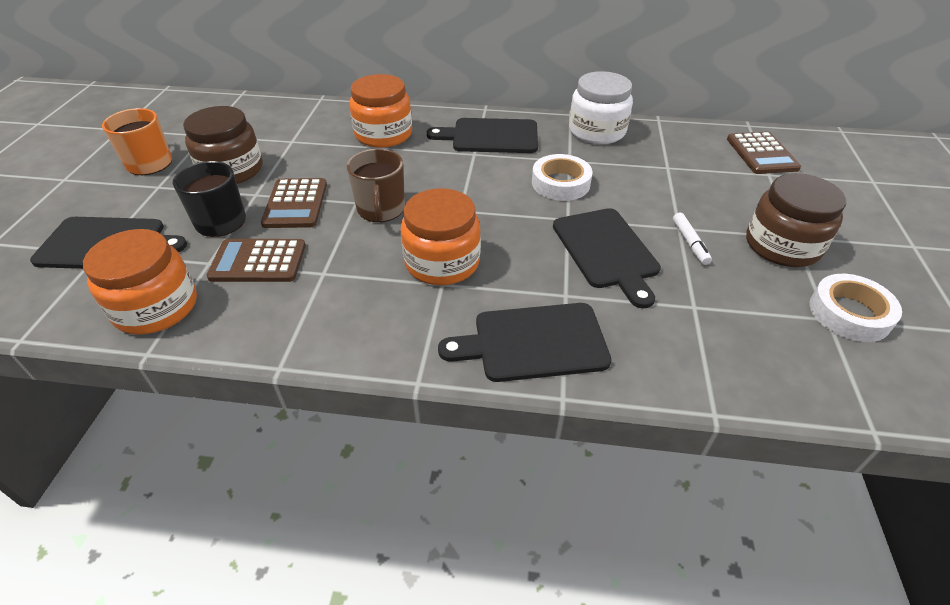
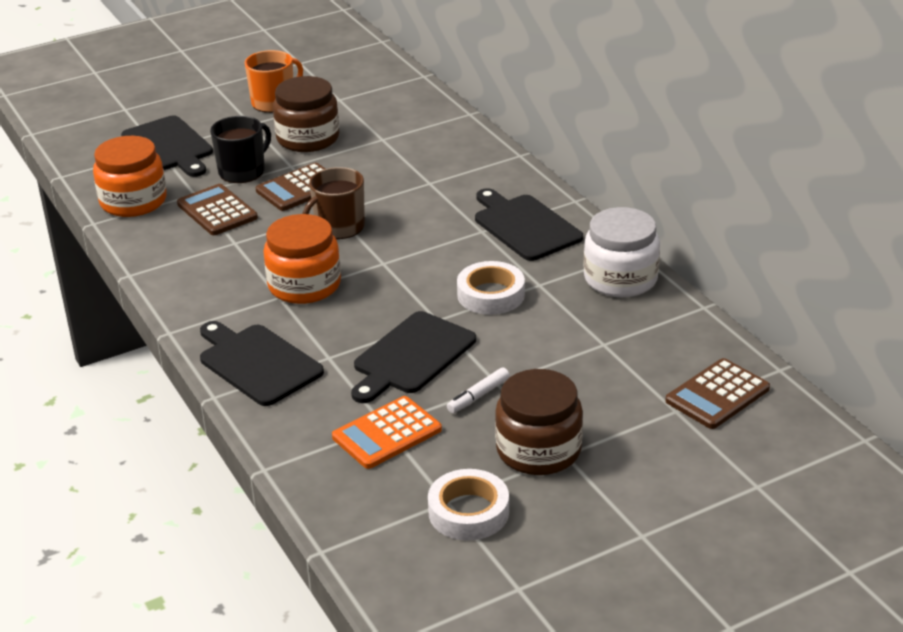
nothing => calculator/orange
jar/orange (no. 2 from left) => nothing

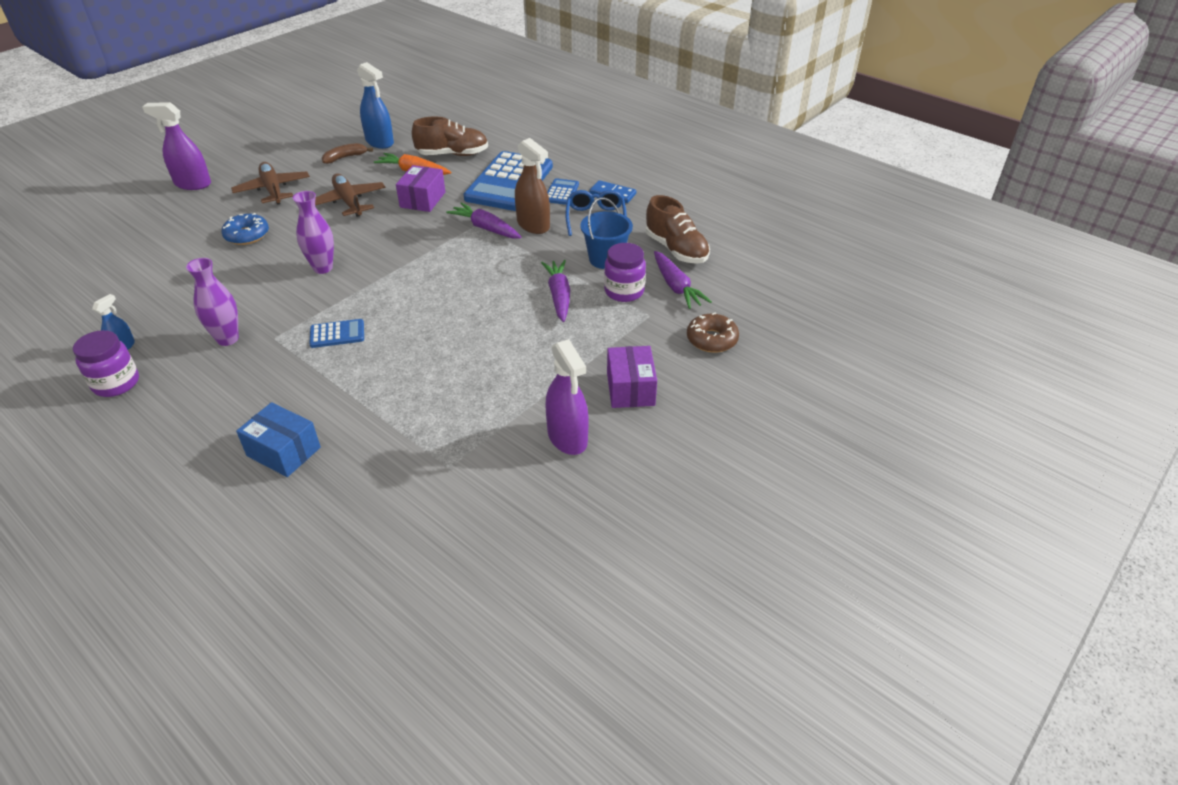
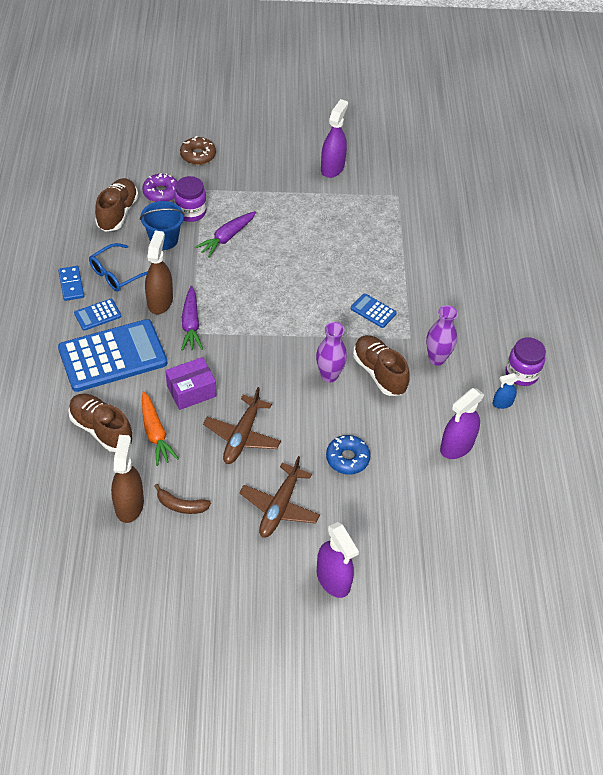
spray bottle/blue (no. 2 from left) => spray bottle/brown (no. 1 from left)
carrot/purple (no. 3 from left) => donut/purple
nothing => shoe/brown (no. 3 from left)
nothing => spray bottle/purple (no. 3 from left)
box/blue => nothing
box/purple (no. 2 from left) => nothing

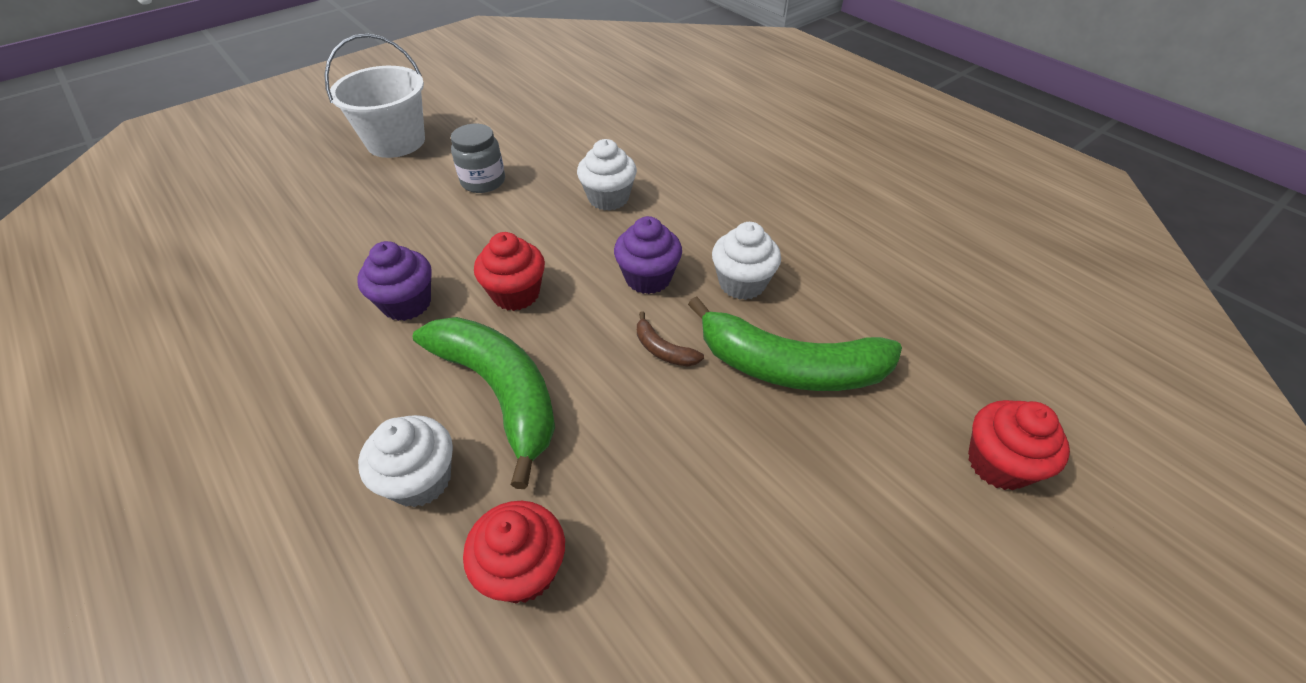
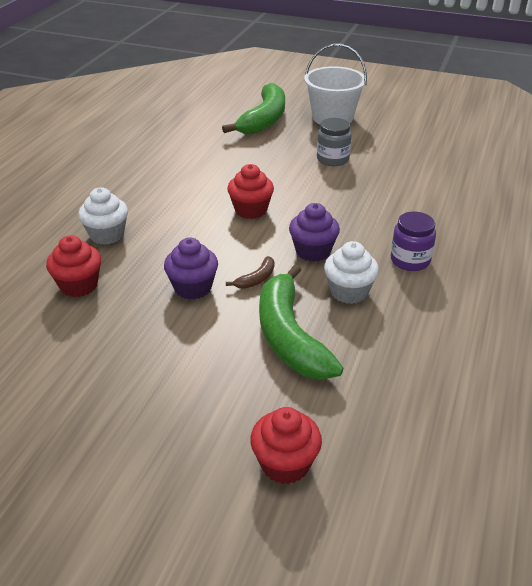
cupcake/purple (no. 1 from left), relocated
banana/green (no. 1 from left), relocated
banana/brown, 150 degrees counterclockwise
nothing => jar/purple
cupcake/white (no. 2 from left) => nothing

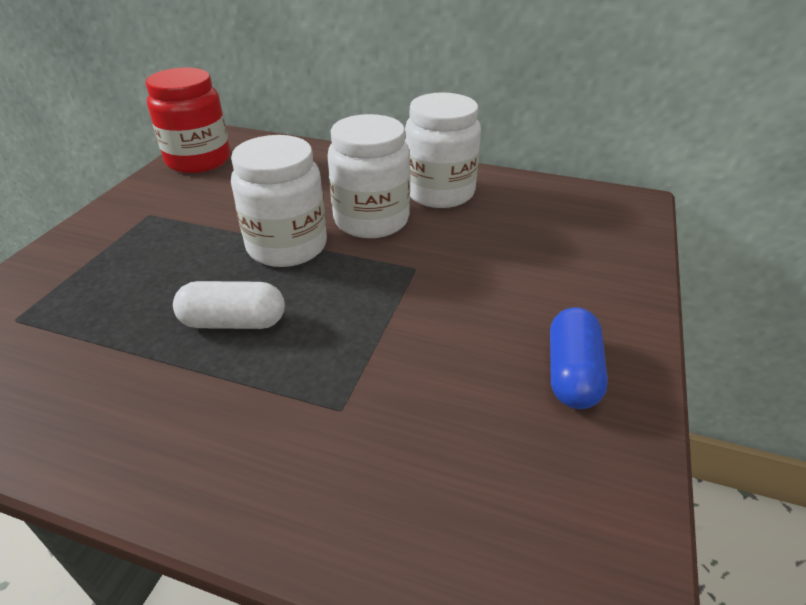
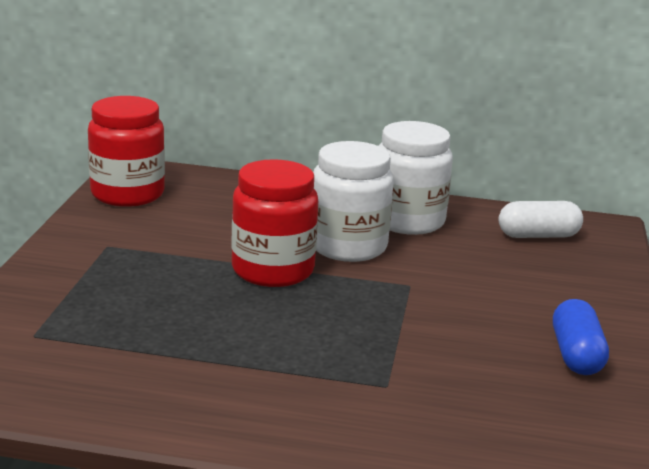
jar/white (no. 1 from left) => jar/red (no. 2 from left)
capsule/white, relocated

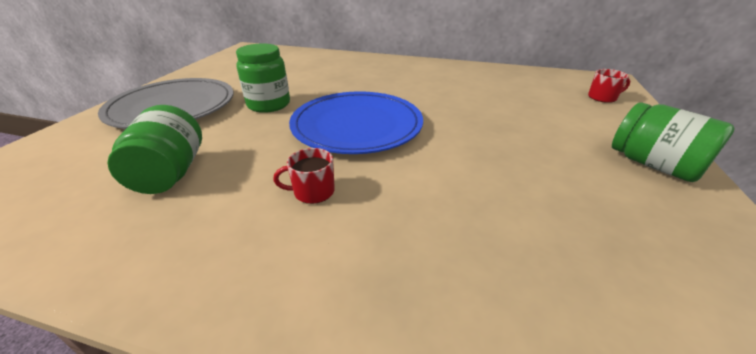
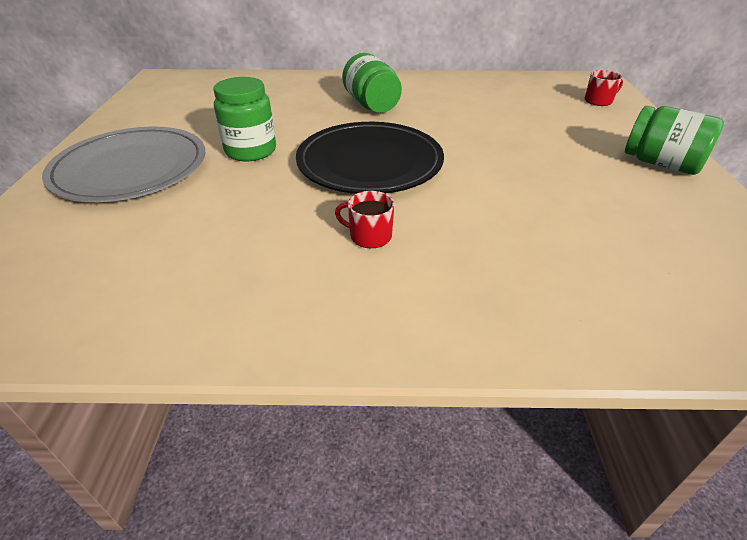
plate/blue => plate/black
mug/red (no. 1 from left), 45 degrees clockwise
jar/green (no. 1 from left in the first image) => jar/green (no. 2 from left), relocated

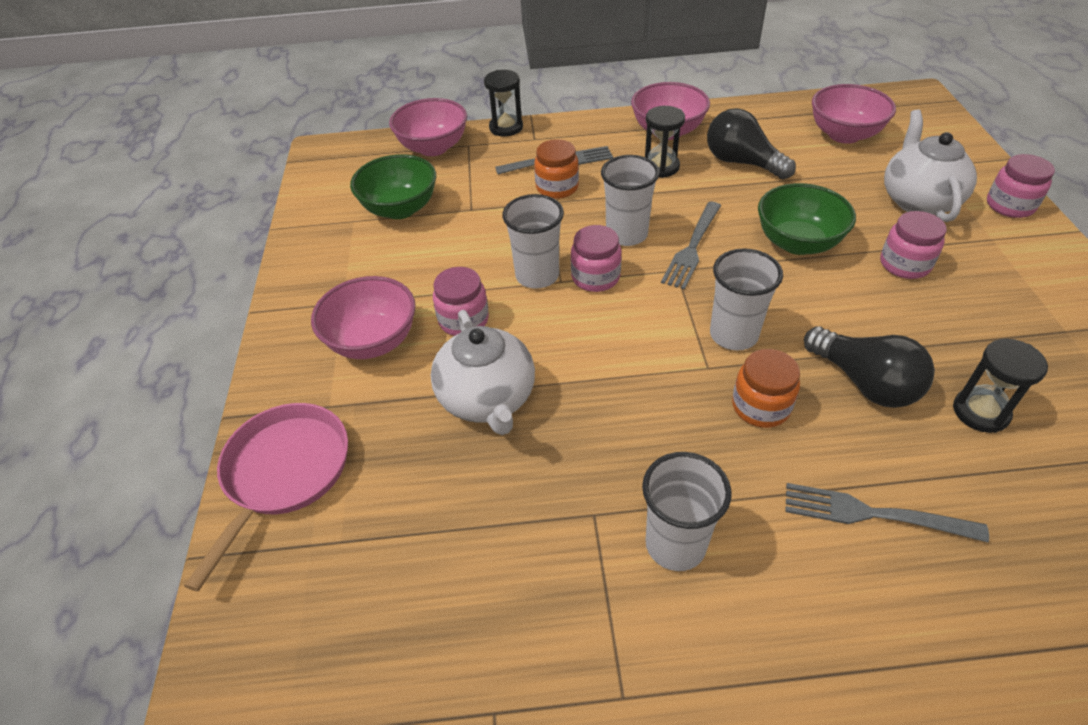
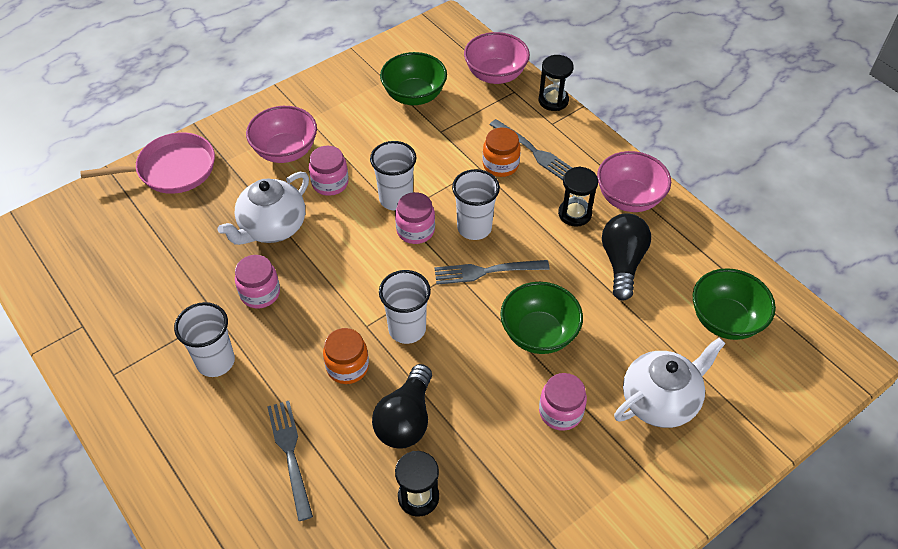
jar/pink (no. 4 from left in the first image) => jar/pink (no. 1 from left), relocated
bowl/pink (no. 4 from left) => bowl/green (no. 3 from left)

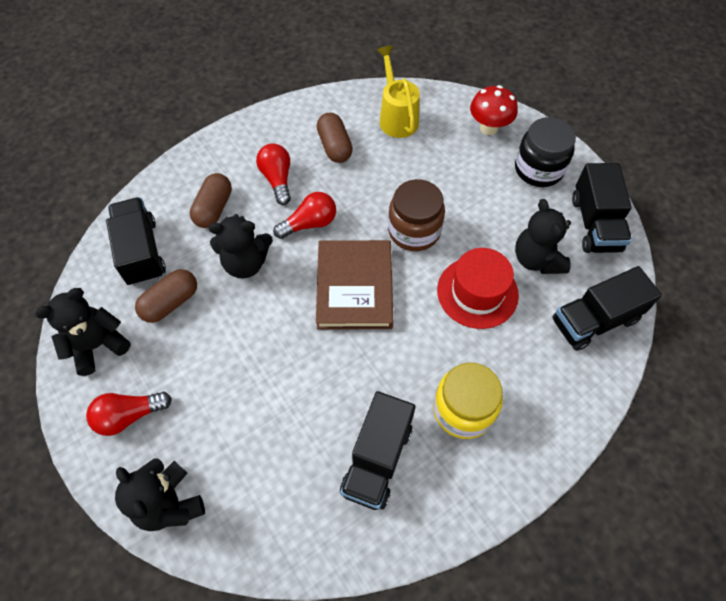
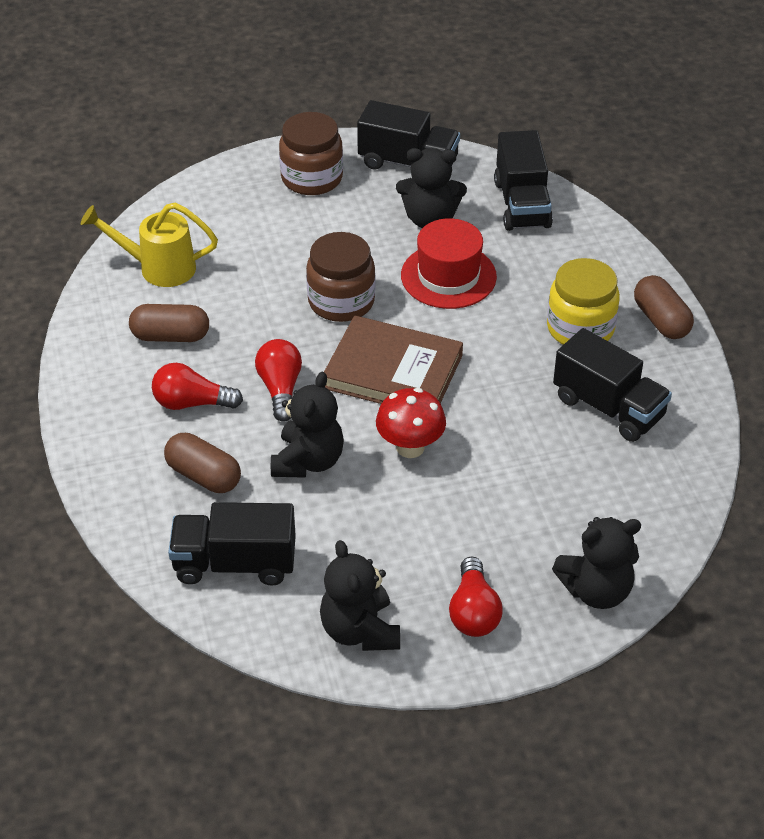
jar/black => jar/brown (no. 1 from left)
mushroom/red, relocated
capsule/brown (no. 1 from left in the first image) => capsule/brown (no. 3 from left), relocated

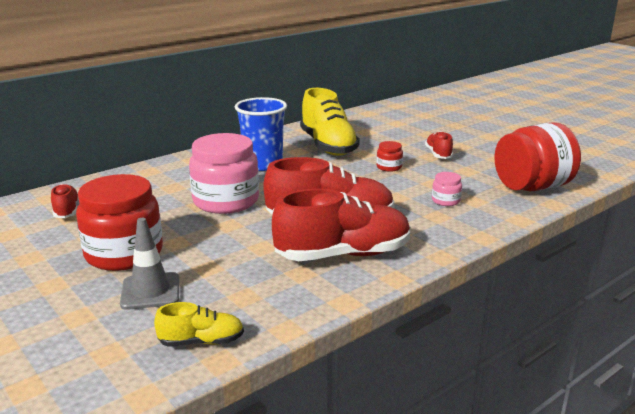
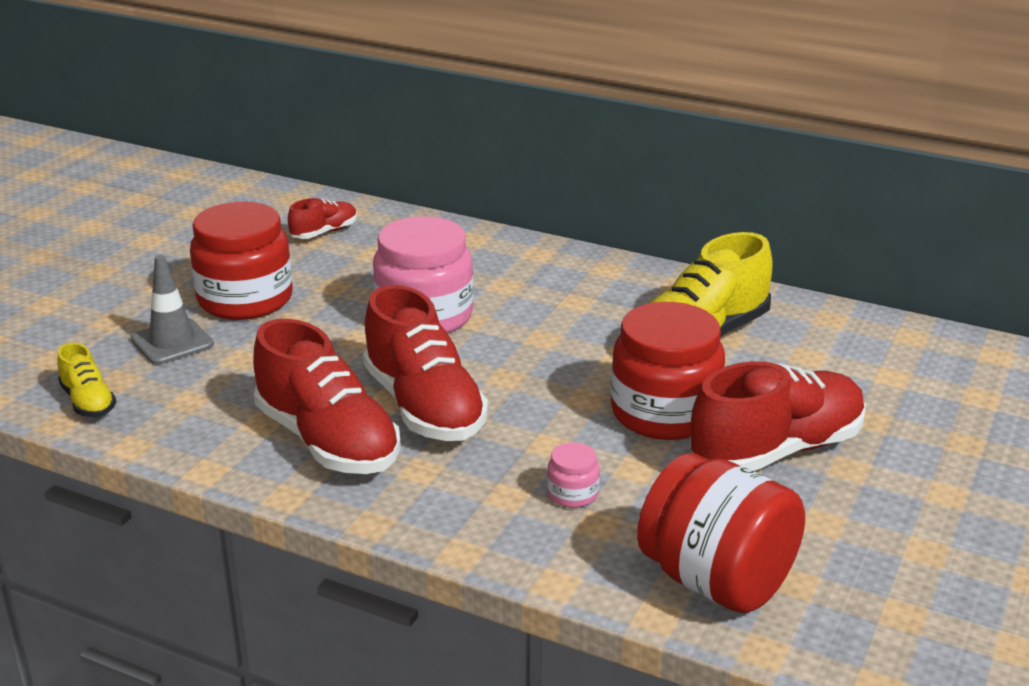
jar/red (no. 2 from left), x2.32
shoe/red (no. 4 from left), x2.03
cup/blue => nothing

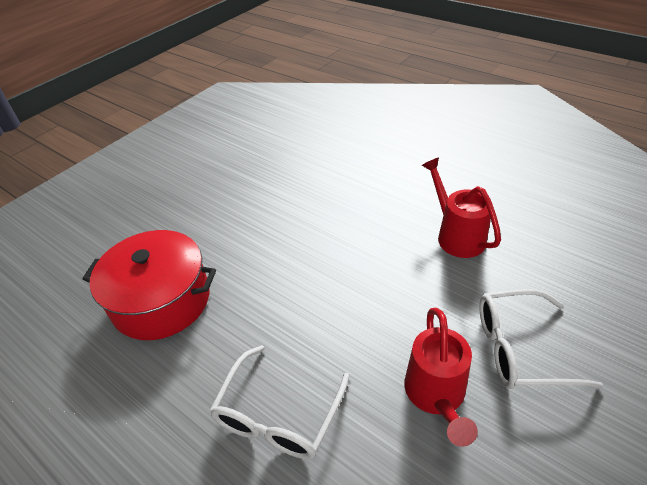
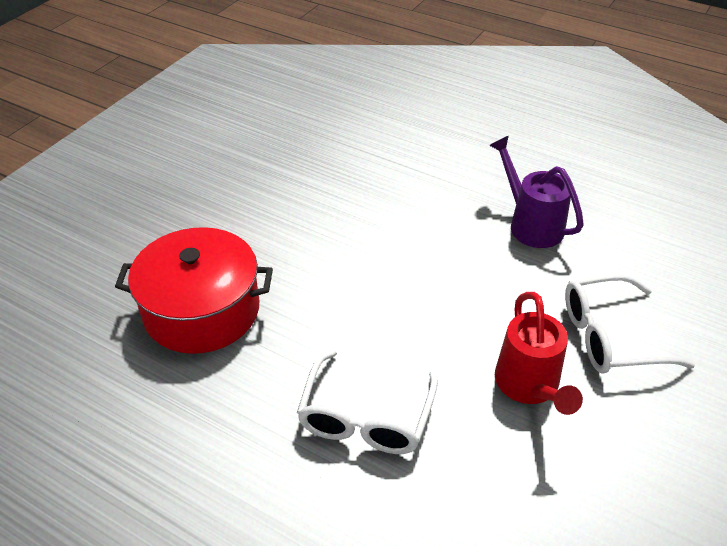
watering can/red (no. 2 from left) => watering can/purple

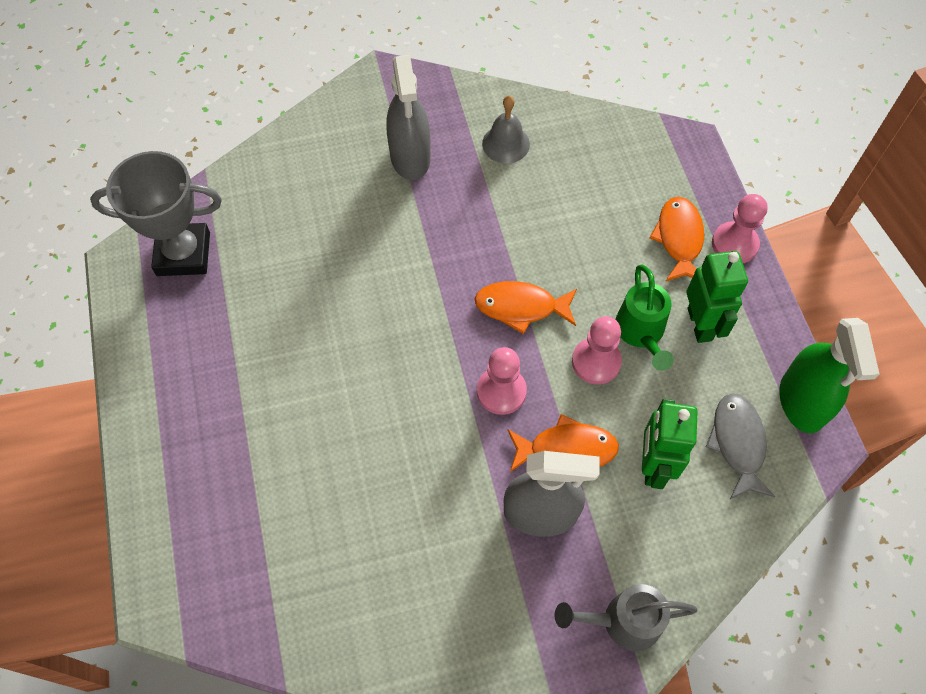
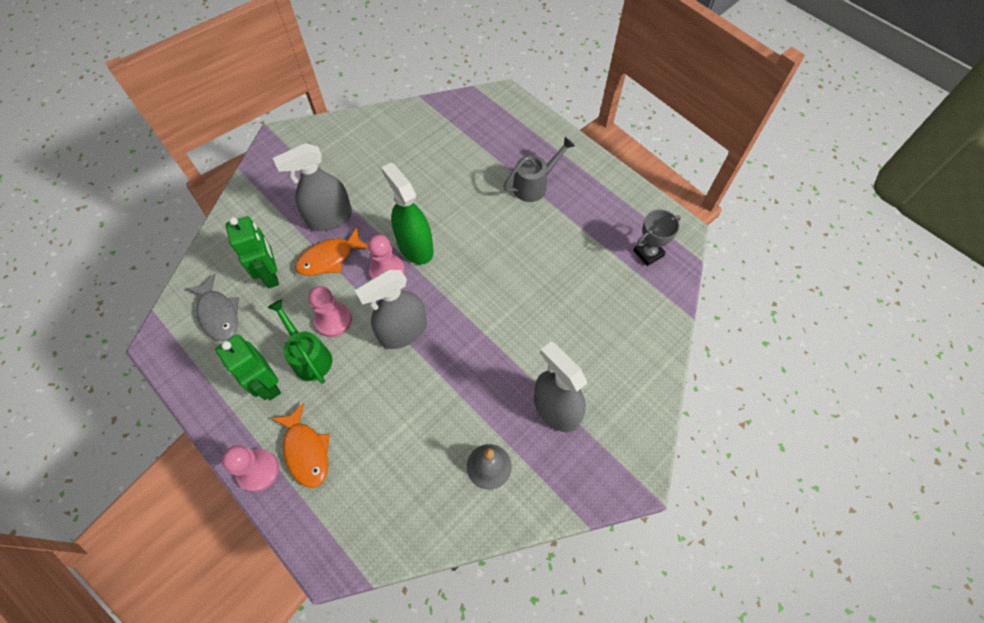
fish/orange (no. 1 from left) => spray bottle/grey (no. 2 from left)
spray bottle/green, relocated
watering can/grey, relocated
trophy/grey, x0.59

